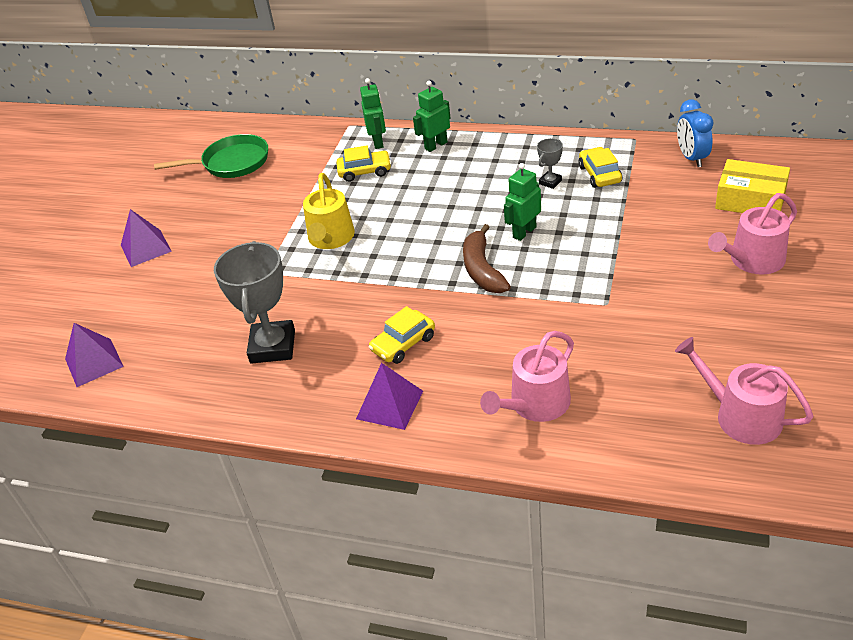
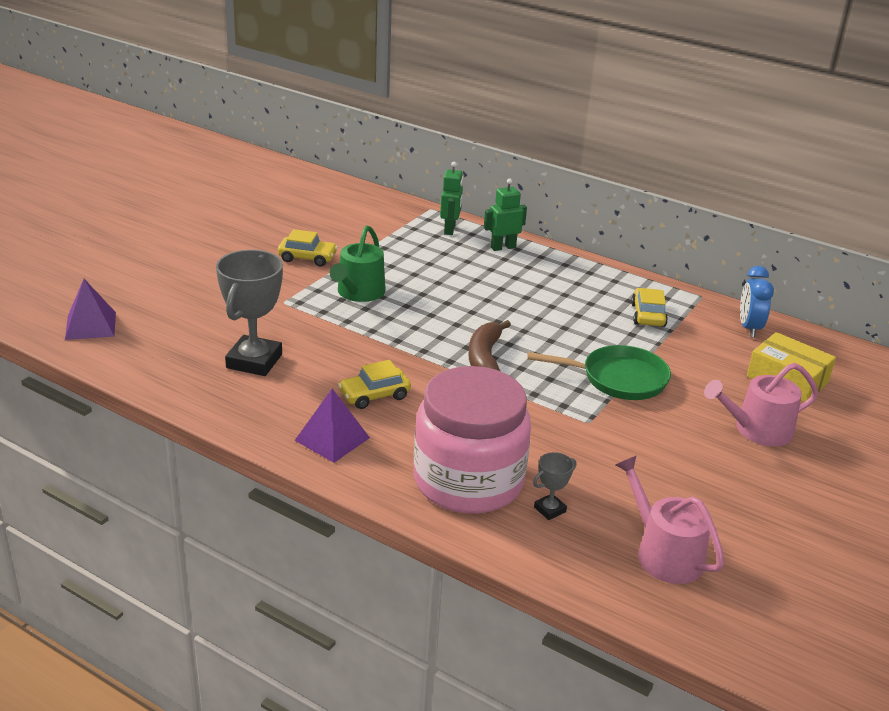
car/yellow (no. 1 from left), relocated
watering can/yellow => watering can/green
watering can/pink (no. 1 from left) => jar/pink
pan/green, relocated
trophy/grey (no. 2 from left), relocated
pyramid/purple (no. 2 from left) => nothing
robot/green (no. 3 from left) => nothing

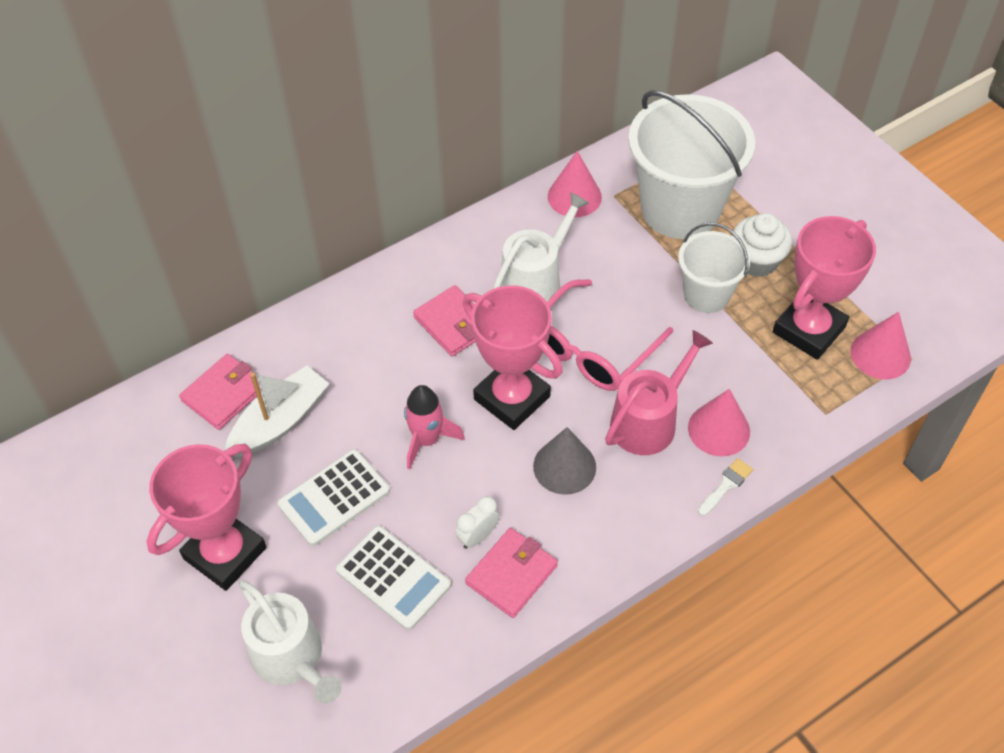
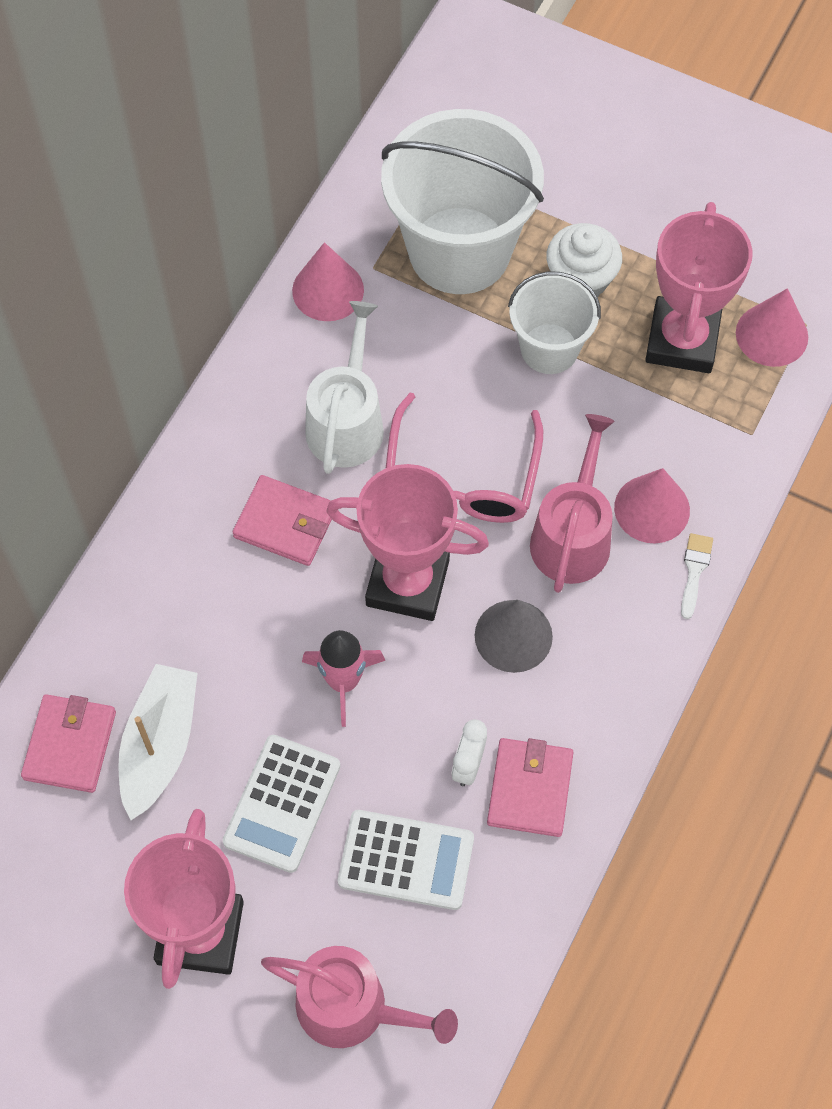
watering can/white (no. 1 from left) => watering can/pink (no. 1 from left)

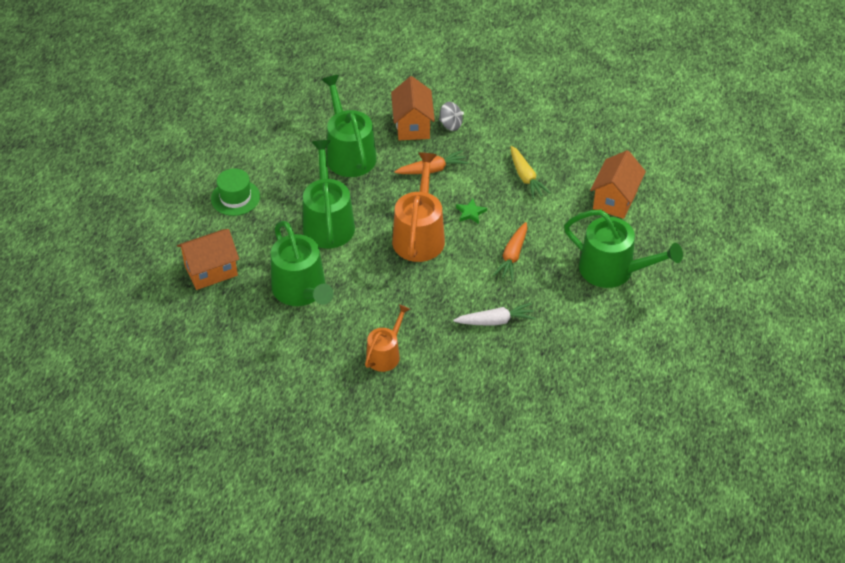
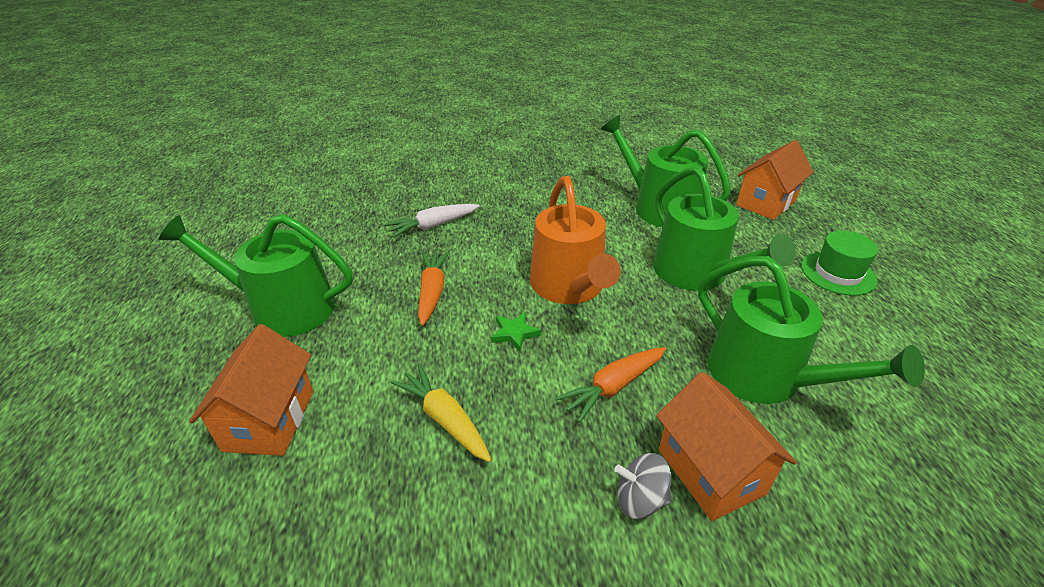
watering can/orange (no. 1 from left) => nothing

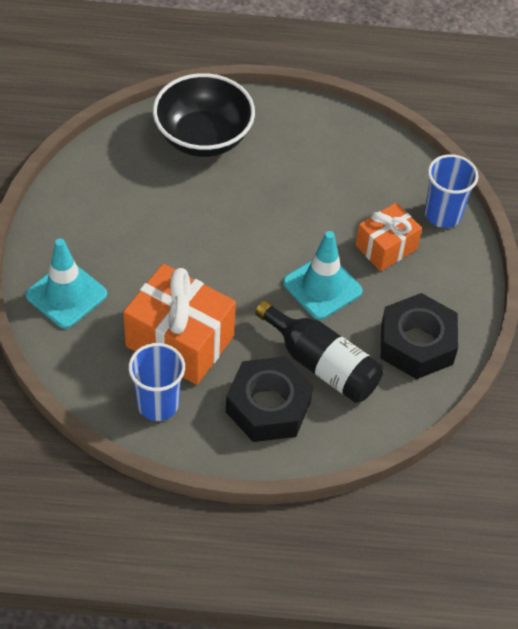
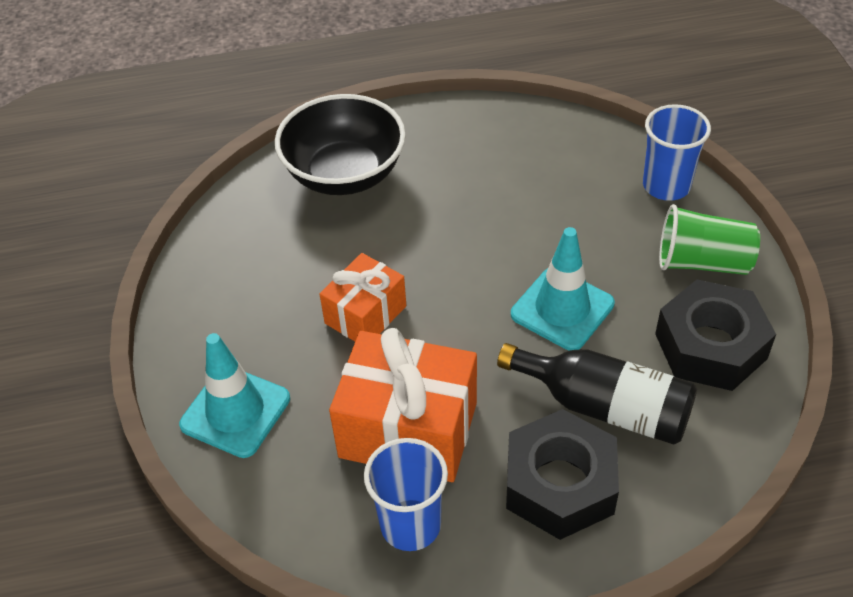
gift/orange (no. 2 from left in the first image) => gift/orange (no. 1 from left), relocated
nothing => cup/green

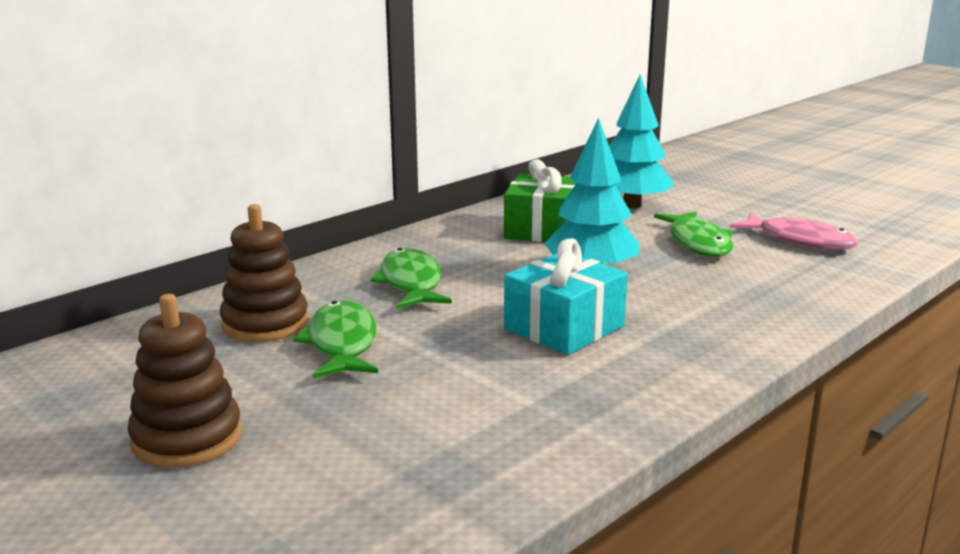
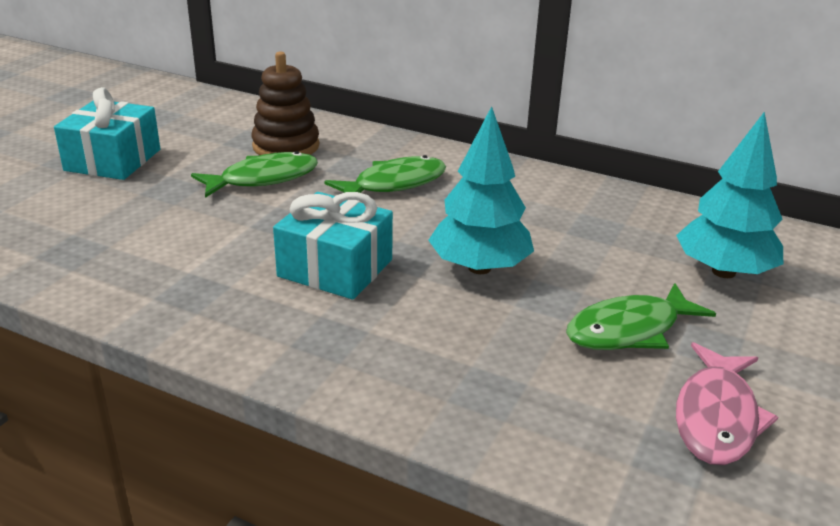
stacking toy/brown (no. 1 from left) => gift/turquoise (no. 1 from left)
gift/green => nothing

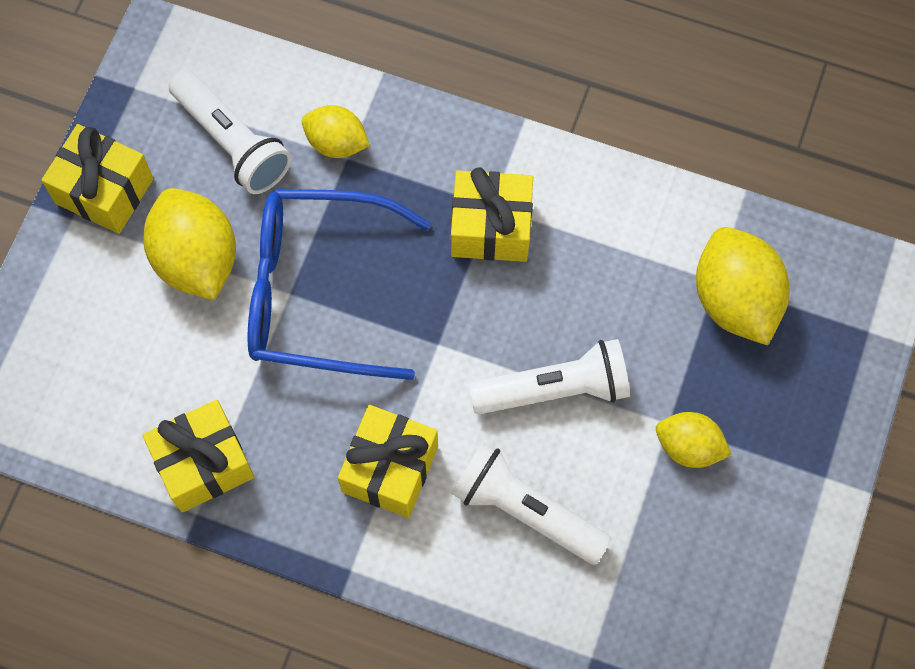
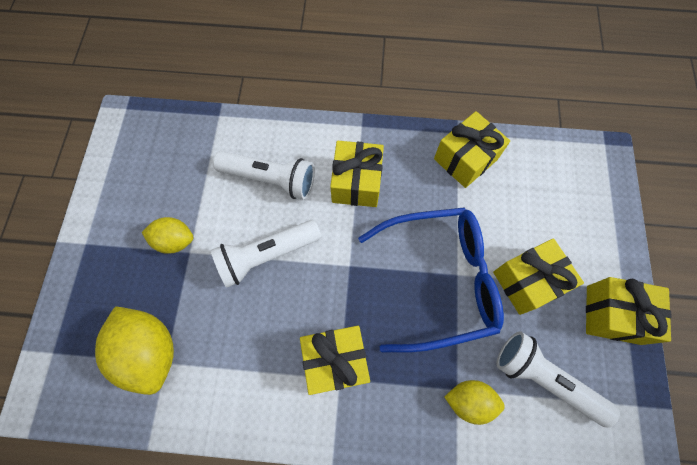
lemon/yellow (no. 1 from left) => gift/yellow (no. 4 from left)

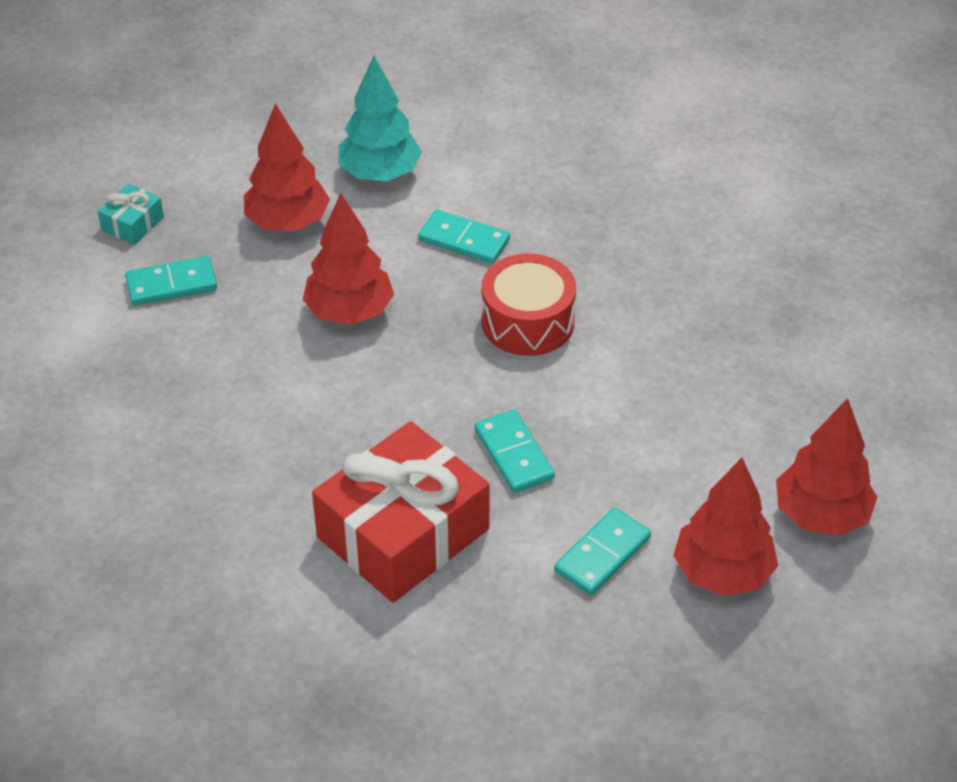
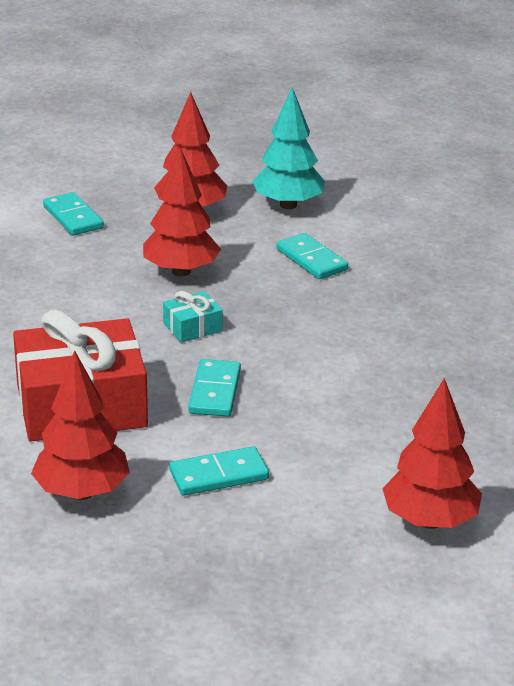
tree/red (no. 3 from left in the first image) => tree/red (no. 1 from left), relocated
domino/turquoise (no. 1 from left), 45 degrees clockwise
gift/turquoise, relocated
drum/red => nothing

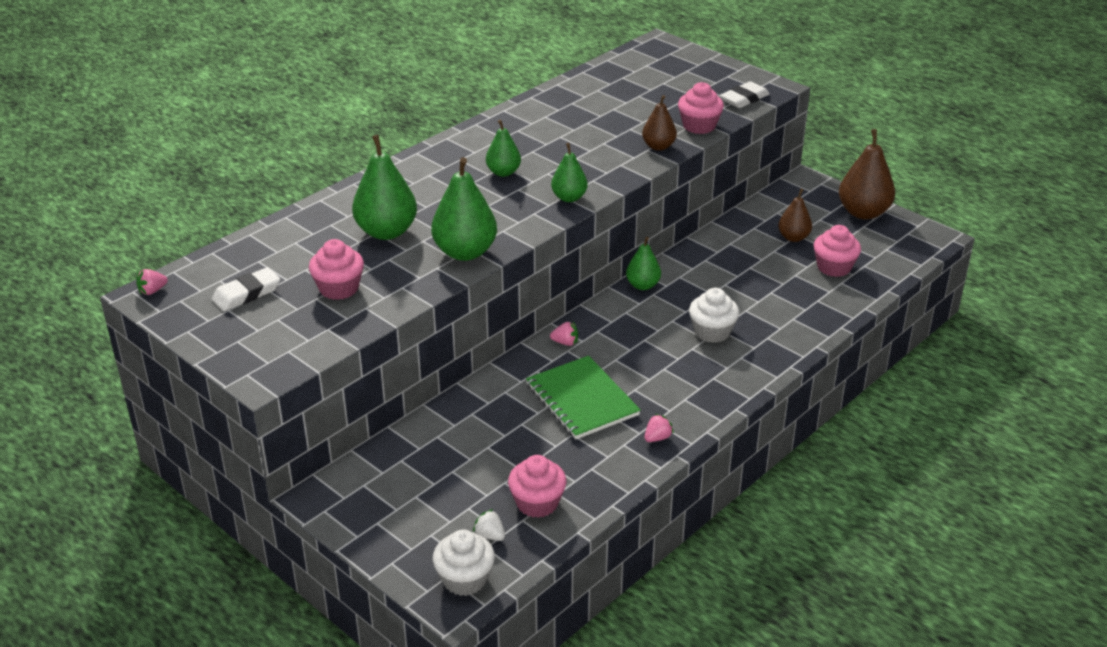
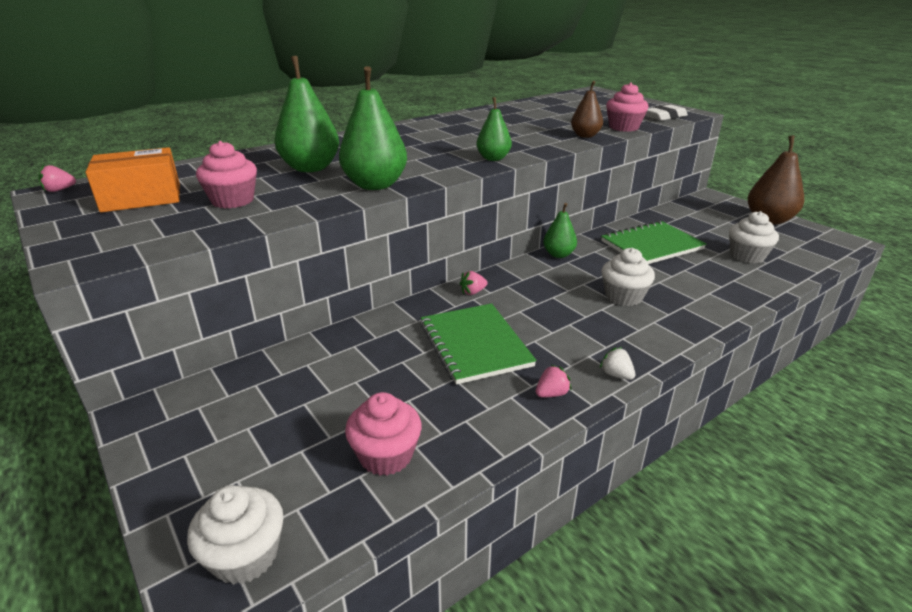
eraser/white (no. 1 from left) => box/orange
strawberry/pink (no. 2 from left), 135 degrees clockwise
strawberry/white, relocated
nothing => notebook/green (no. 2 from left)
cupcake/pink (no. 4 from left) => cupcake/white (no. 3 from left)
pear/green (no. 3 from left) => nothing
pear/brown (no. 2 from left) => nothing

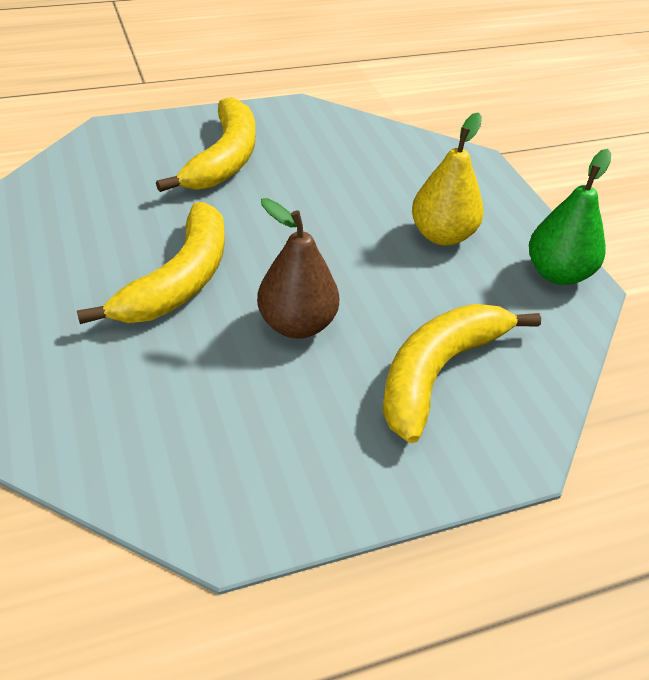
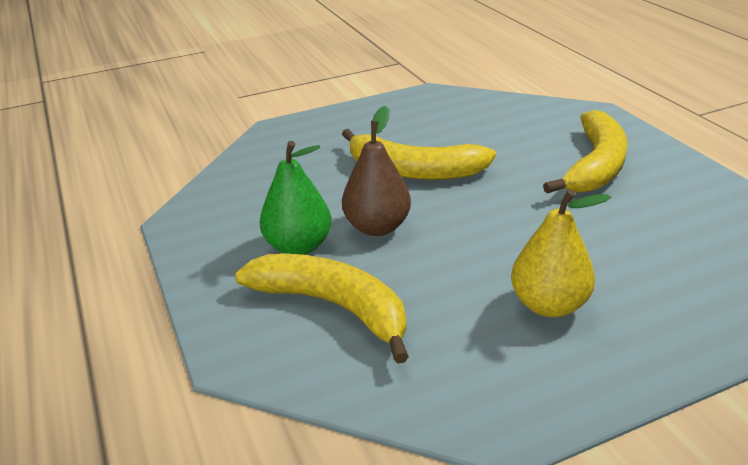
pear/green, relocated
banana/yellow (no. 2 from left in the first image) => banana/yellow (no. 3 from left), 75 degrees counterclockwise

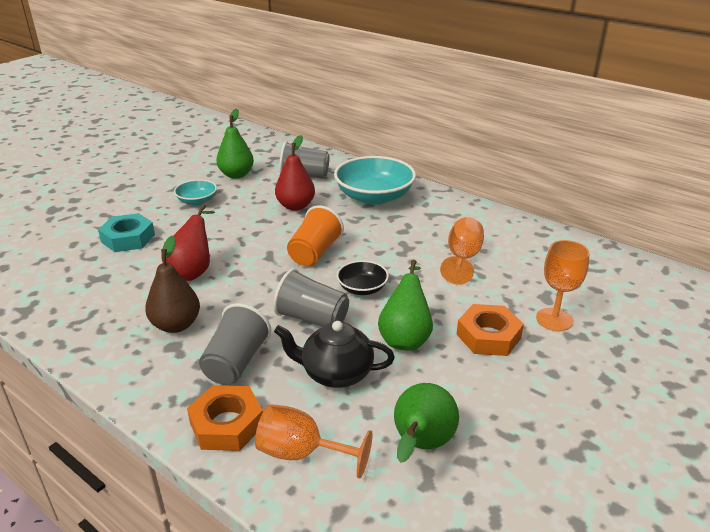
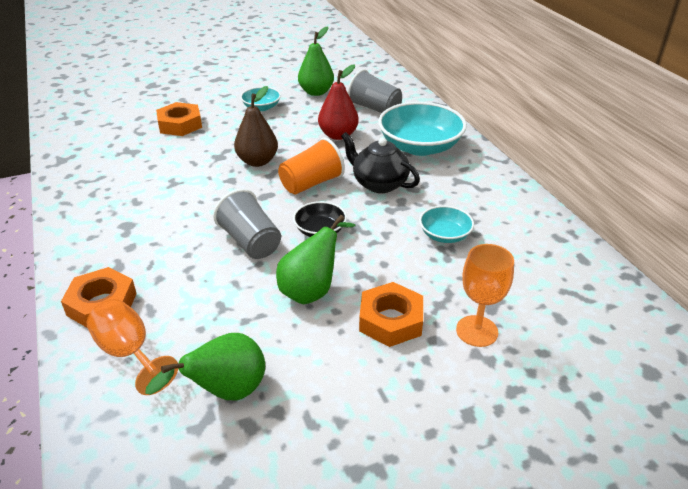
nut/turquoise => nut/orange (no. 2 from left)
pear/brown, relocated
teapot/black, relocated
goblet/orange (no. 2 from left) => bowl/turquoise (no. 3 from left)
pear/red (no. 1 from left) => nothing
cup/grey (no. 1 from left) => nothing

